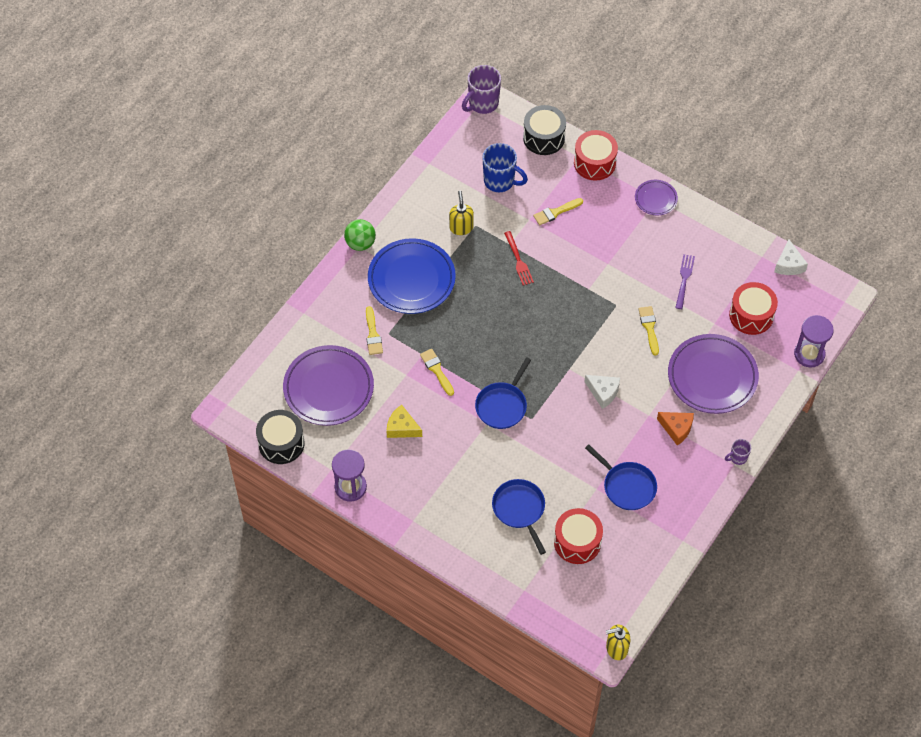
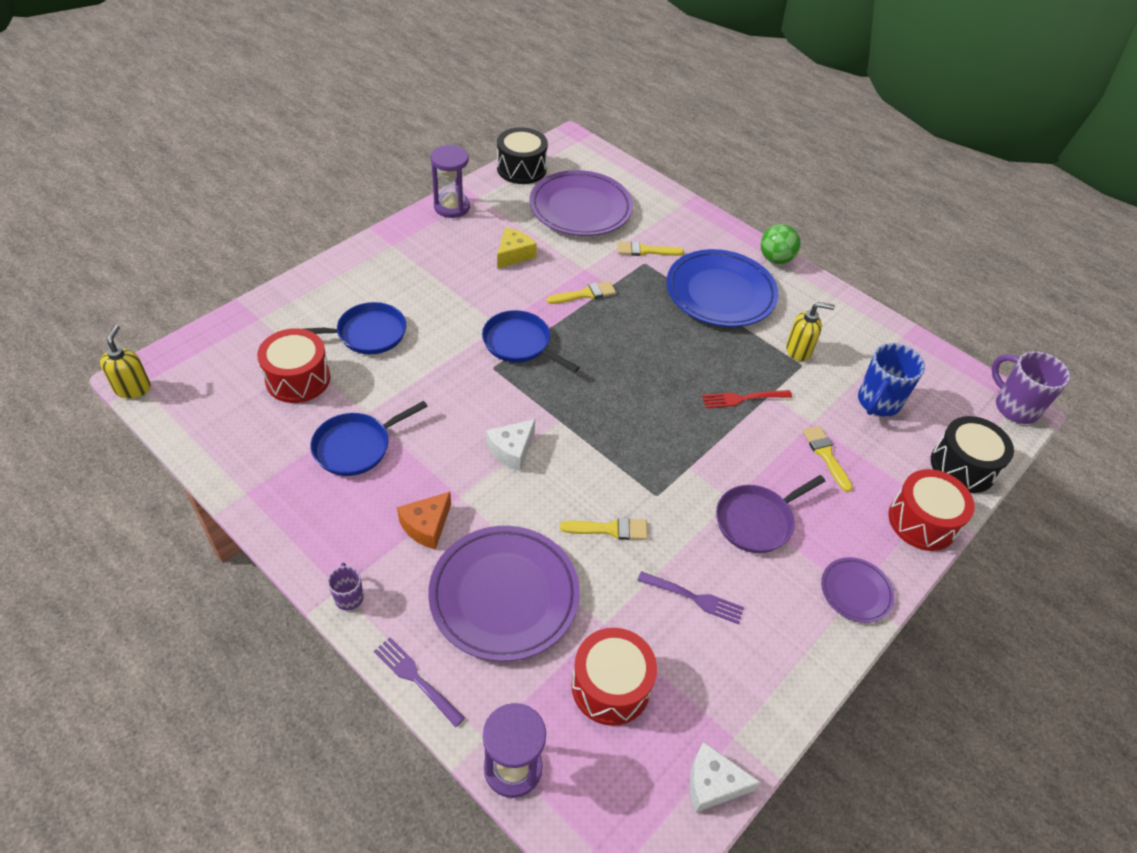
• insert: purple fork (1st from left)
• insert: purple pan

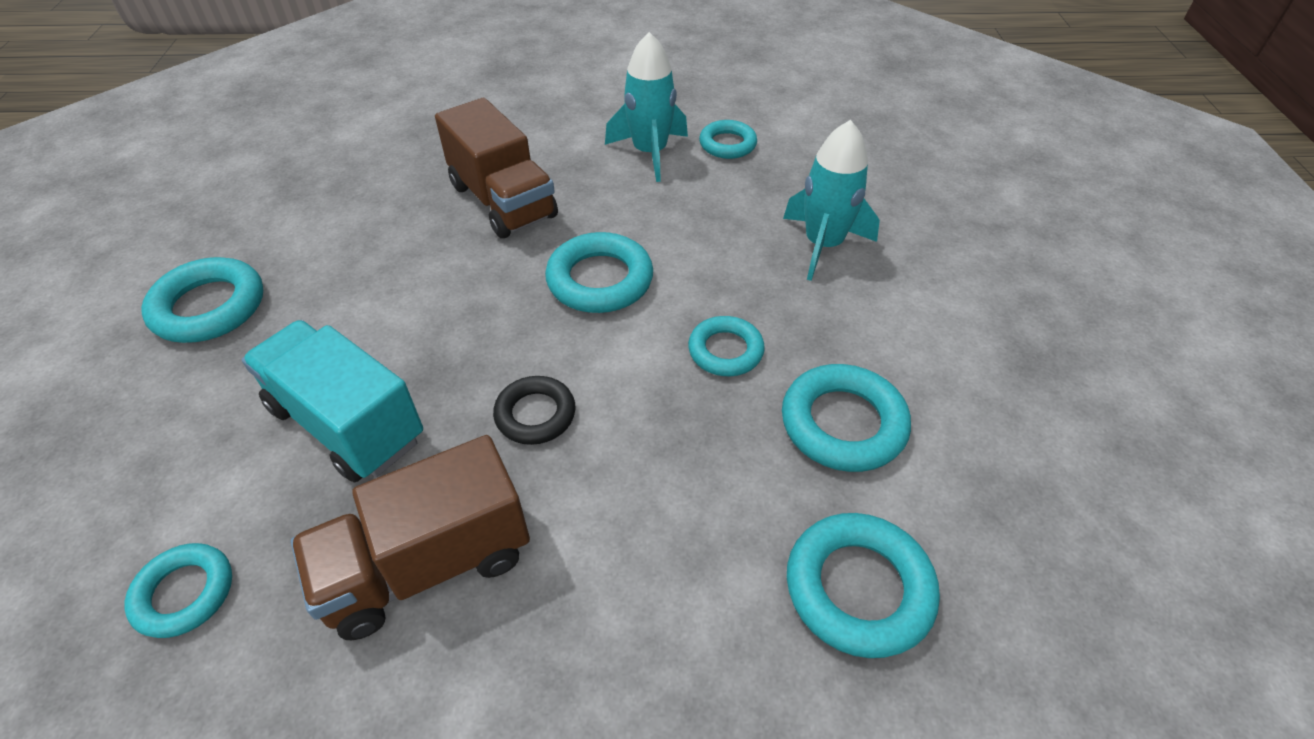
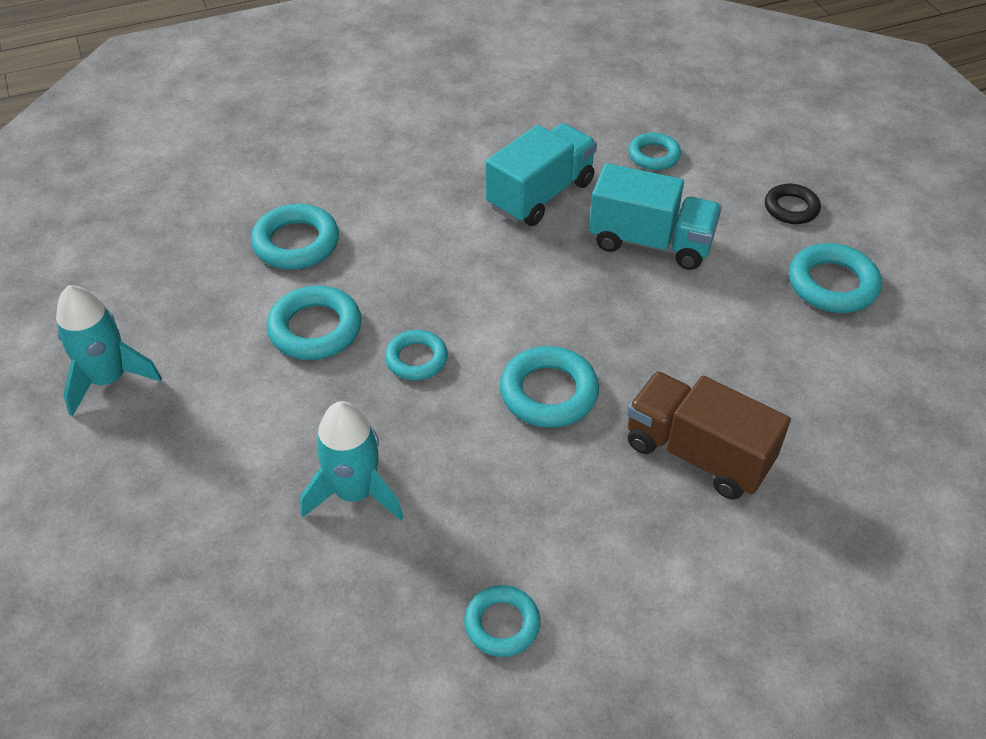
• recolor: brown truck (1st from left) to turquoise truck (1st from left)
• move: black ring
• move: turquoise rocket (1st from left)

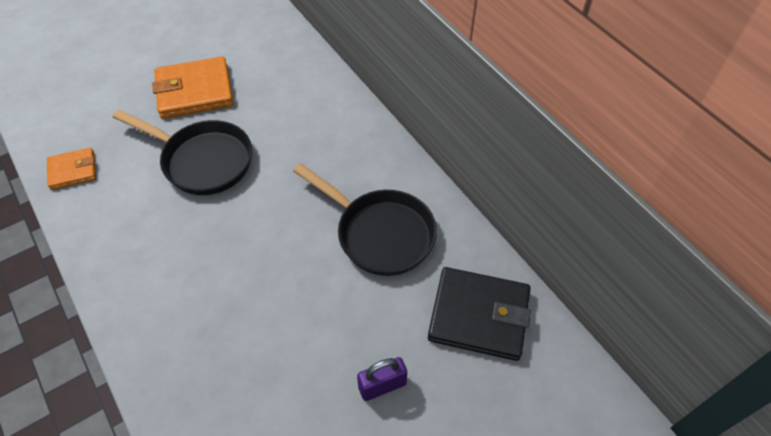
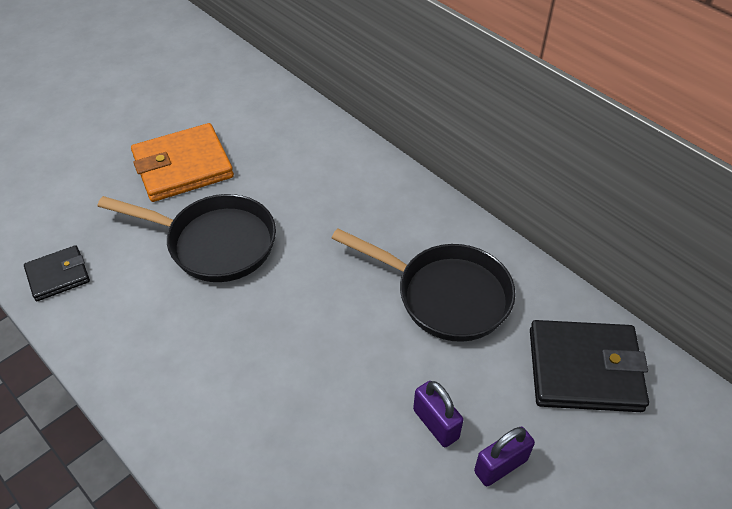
• recolor: orange wallet (1st from left) to black wallet (1st from left)
• insert: purple padlock (1st from left)

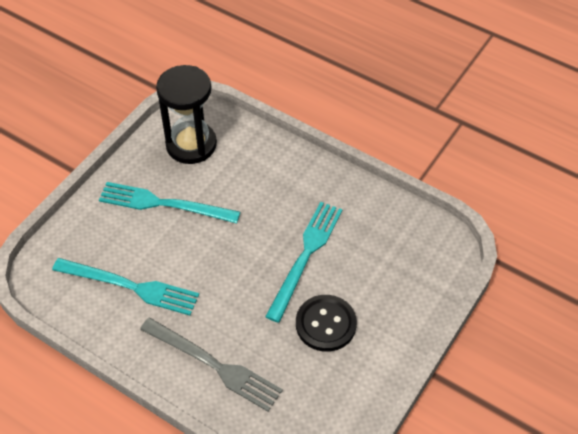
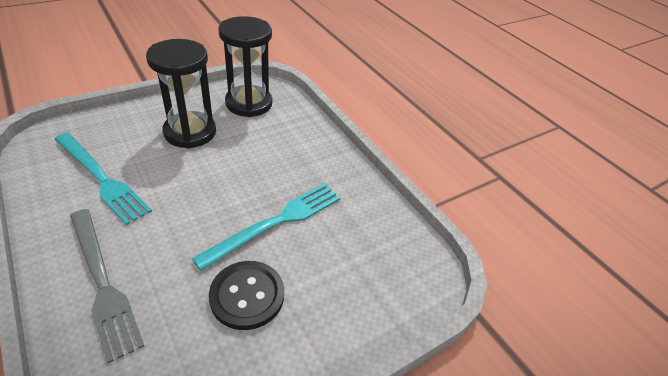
• replace: turquoise fork (2nd from left) to black hourglass (1st from left)

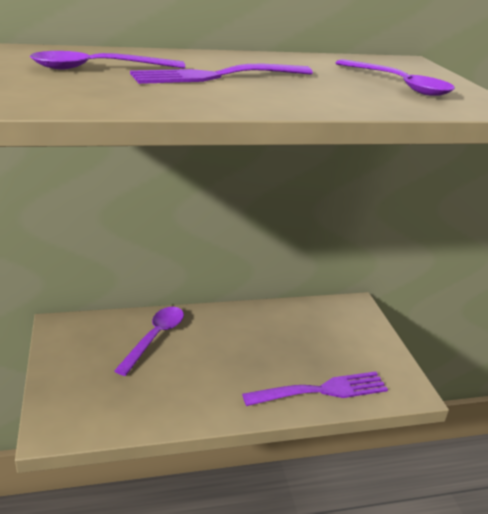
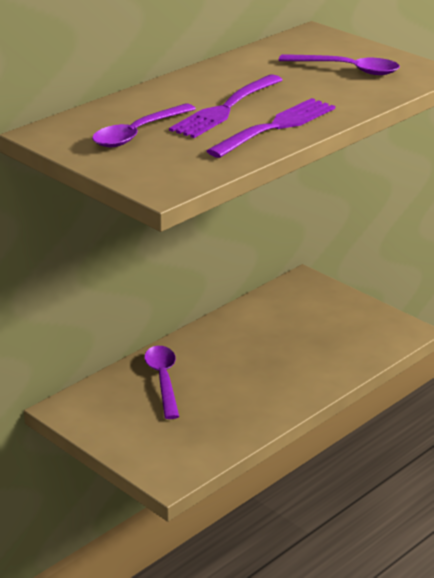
• move: purple fork (2nd from left)

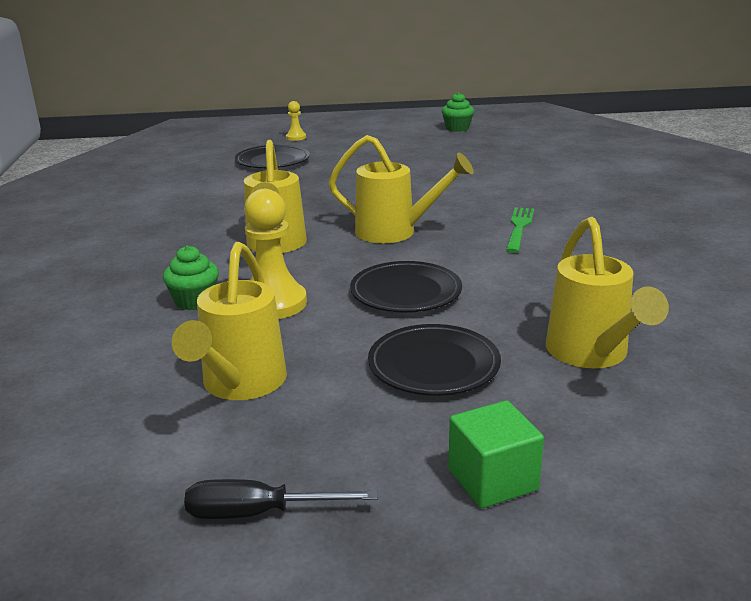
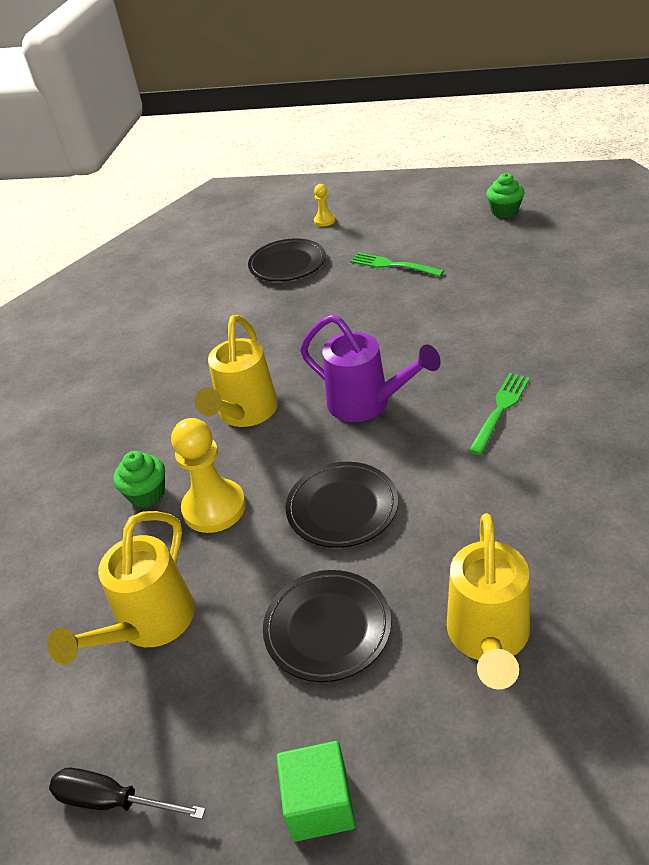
• recolor: yellow watering can (3rd from left) to purple watering can
• insert: green fork (1st from left)

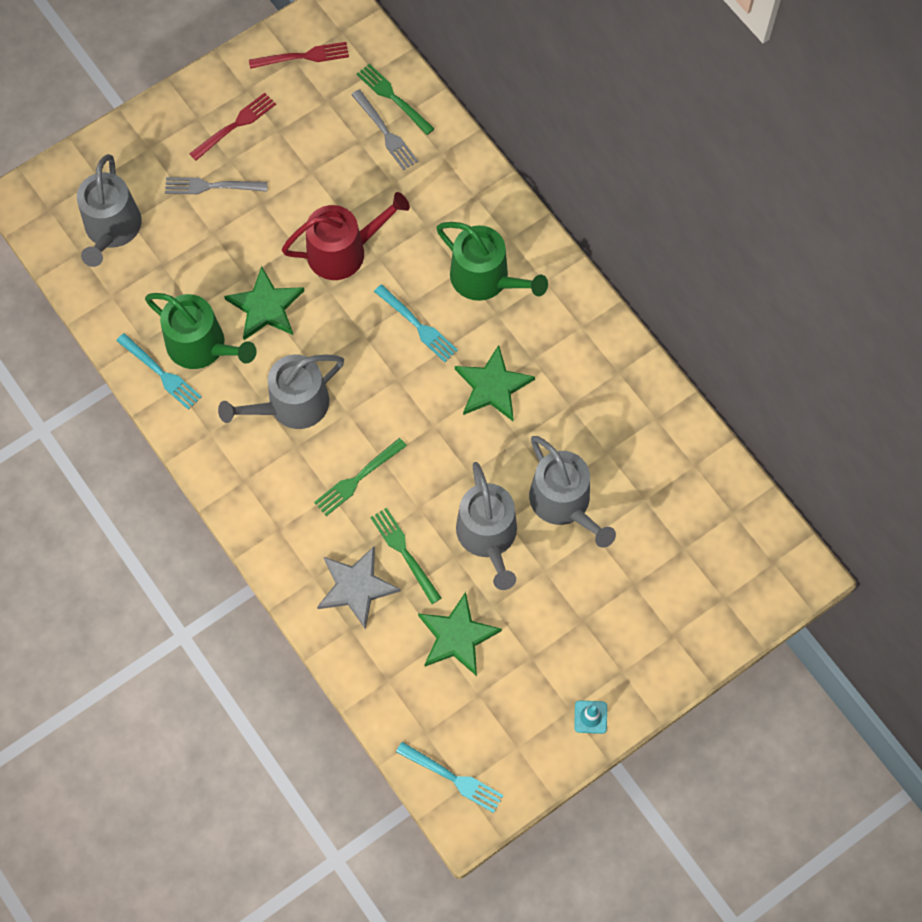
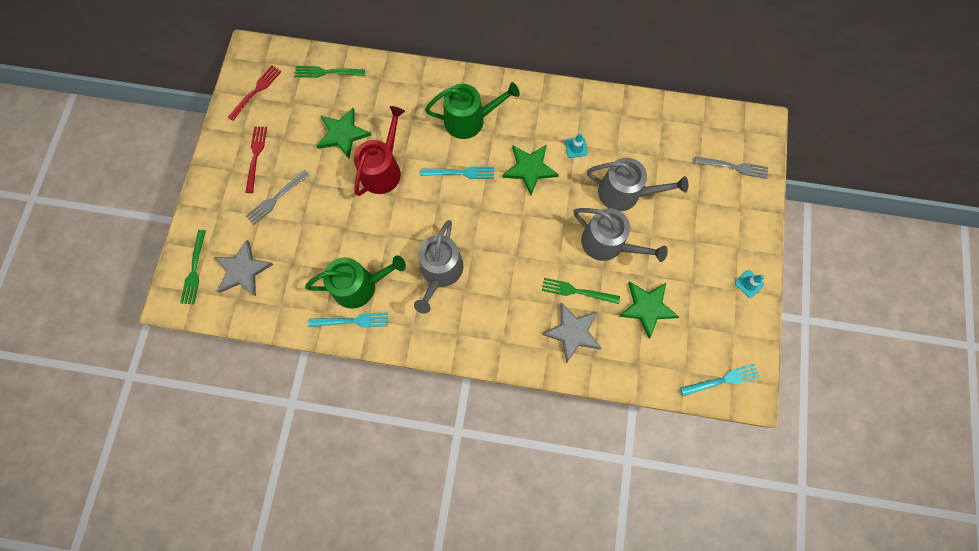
• replace: grey watering can (1st from left) to grey star (1st from left)
• move: green star (1st from left)
• move: green fork (1st from left)
• move: grey fork (2nd from left)
• insert: turquoise traffic cone (1st from left)

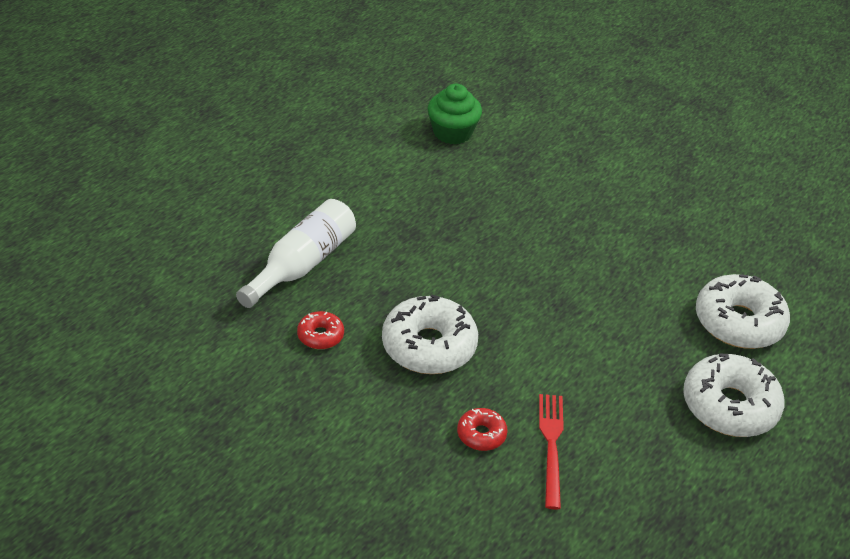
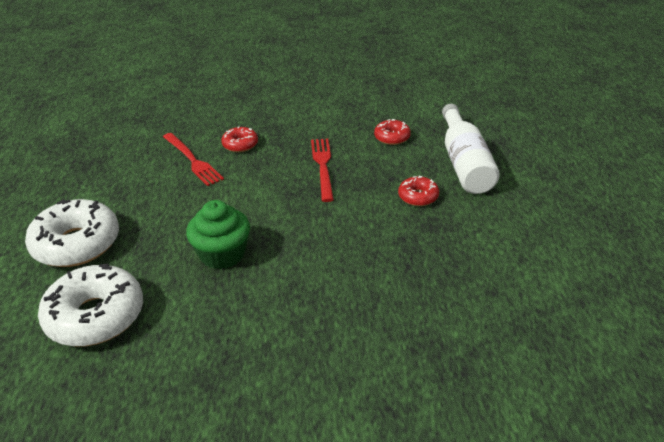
• replace: white donut (1st from left) to red fork (2nd from left)
• move: green cupcake
• insert: red donut (3rd from left)

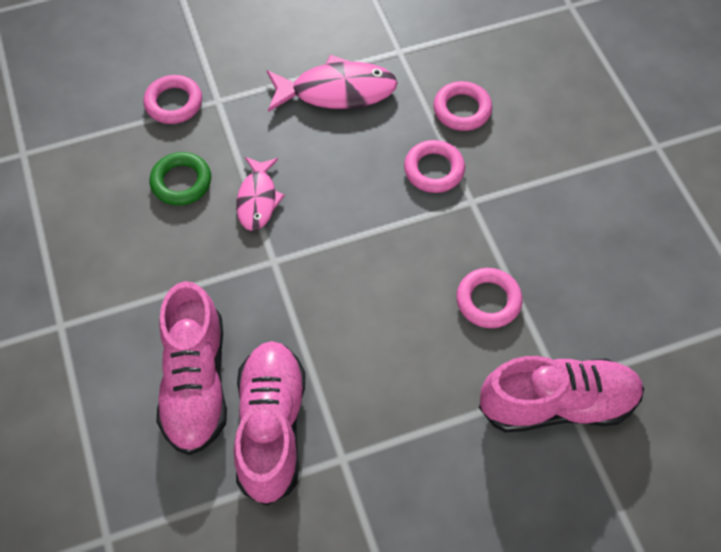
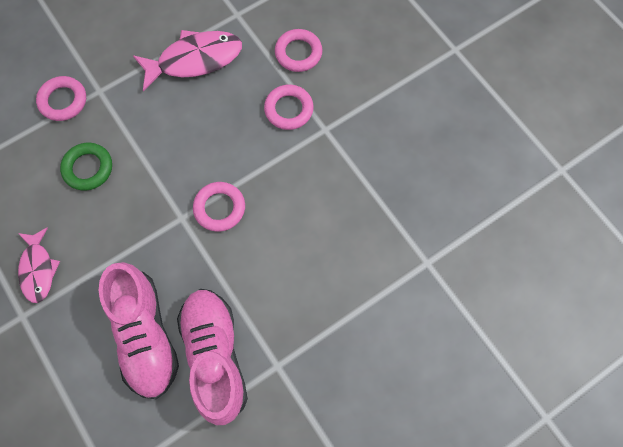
• move: pink fish (1st from left)
• move: pink ring (4th from left in the first image) to pink ring (2nd from left)
• delete: pink shoe (3rd from left)

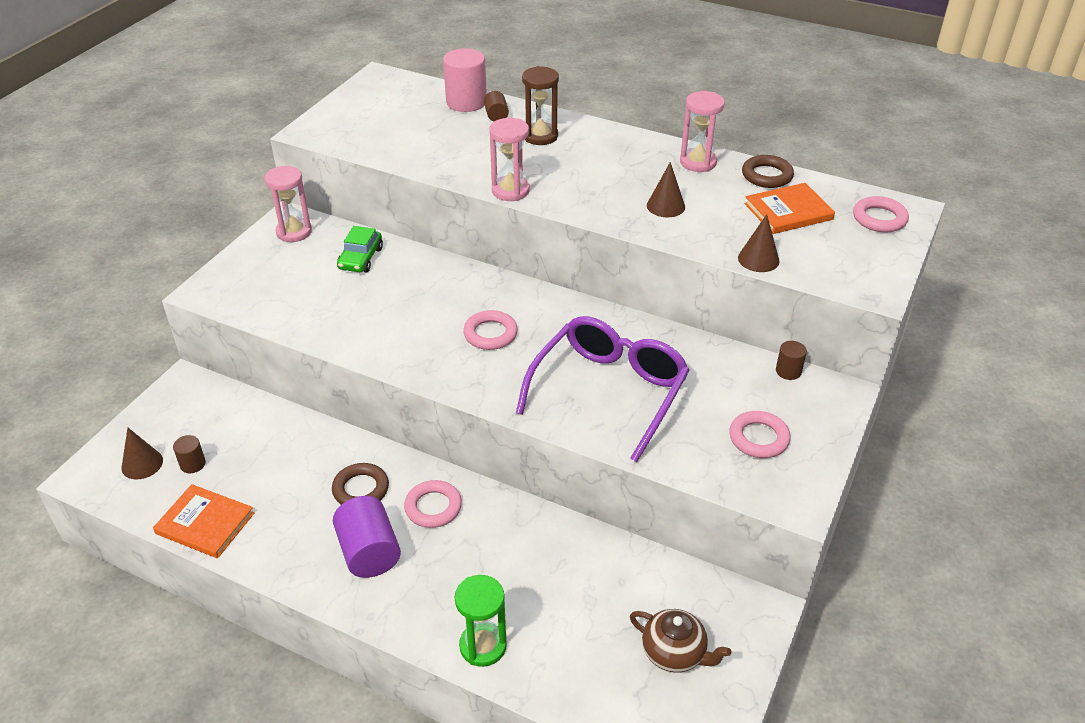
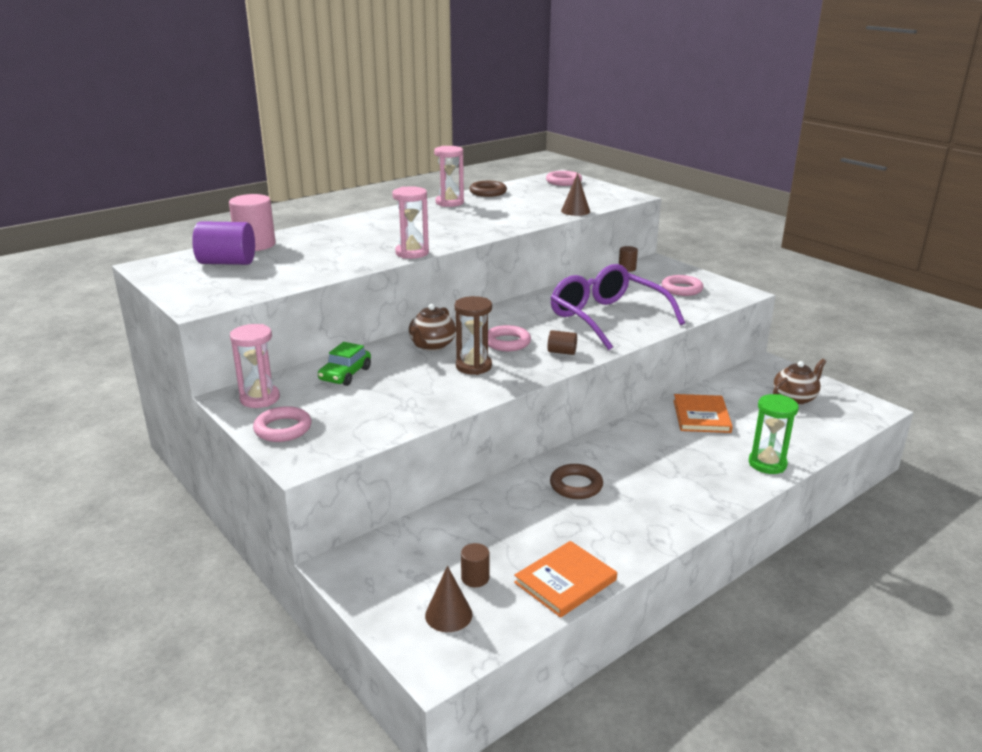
• move: purple cylinder
• rotate: green car 75 degrees clockwise
• move: pink ring (1st from left)
• move: brown cylinder (2nd from left)
• move: brown hourglass
• delete: brown cone (2nd from left)
• move: orange book (2nd from left)
• insert: brown teapot (1st from left)

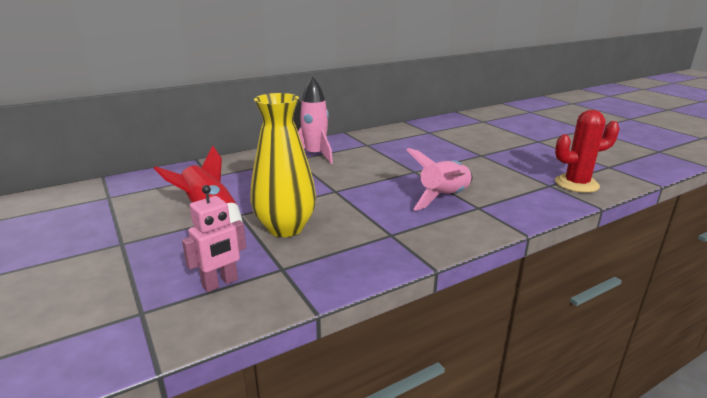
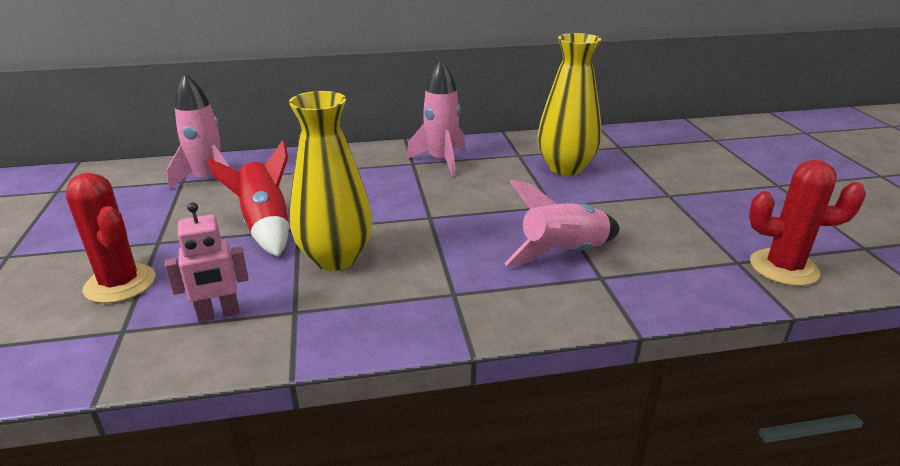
• insert: red cactus (1st from left)
• insert: pink rocket (1st from left)
• insert: yellow vase (2nd from left)

